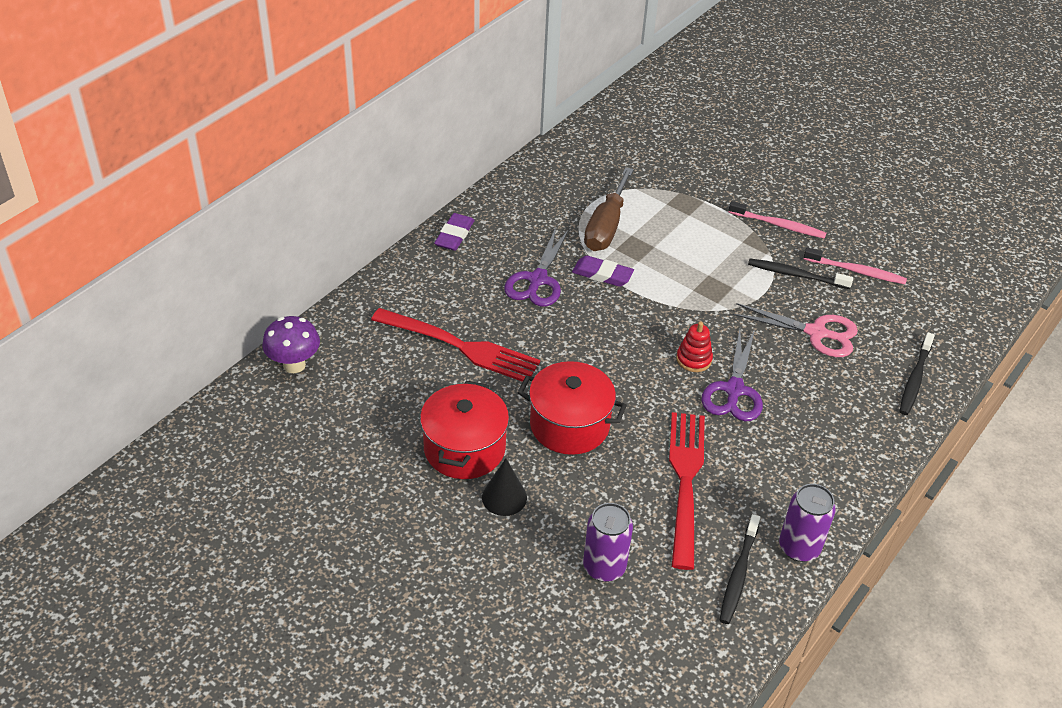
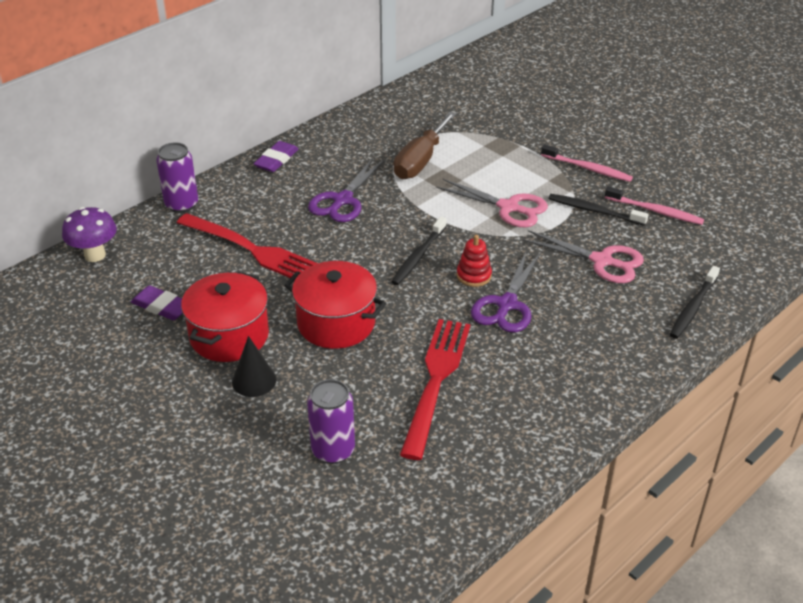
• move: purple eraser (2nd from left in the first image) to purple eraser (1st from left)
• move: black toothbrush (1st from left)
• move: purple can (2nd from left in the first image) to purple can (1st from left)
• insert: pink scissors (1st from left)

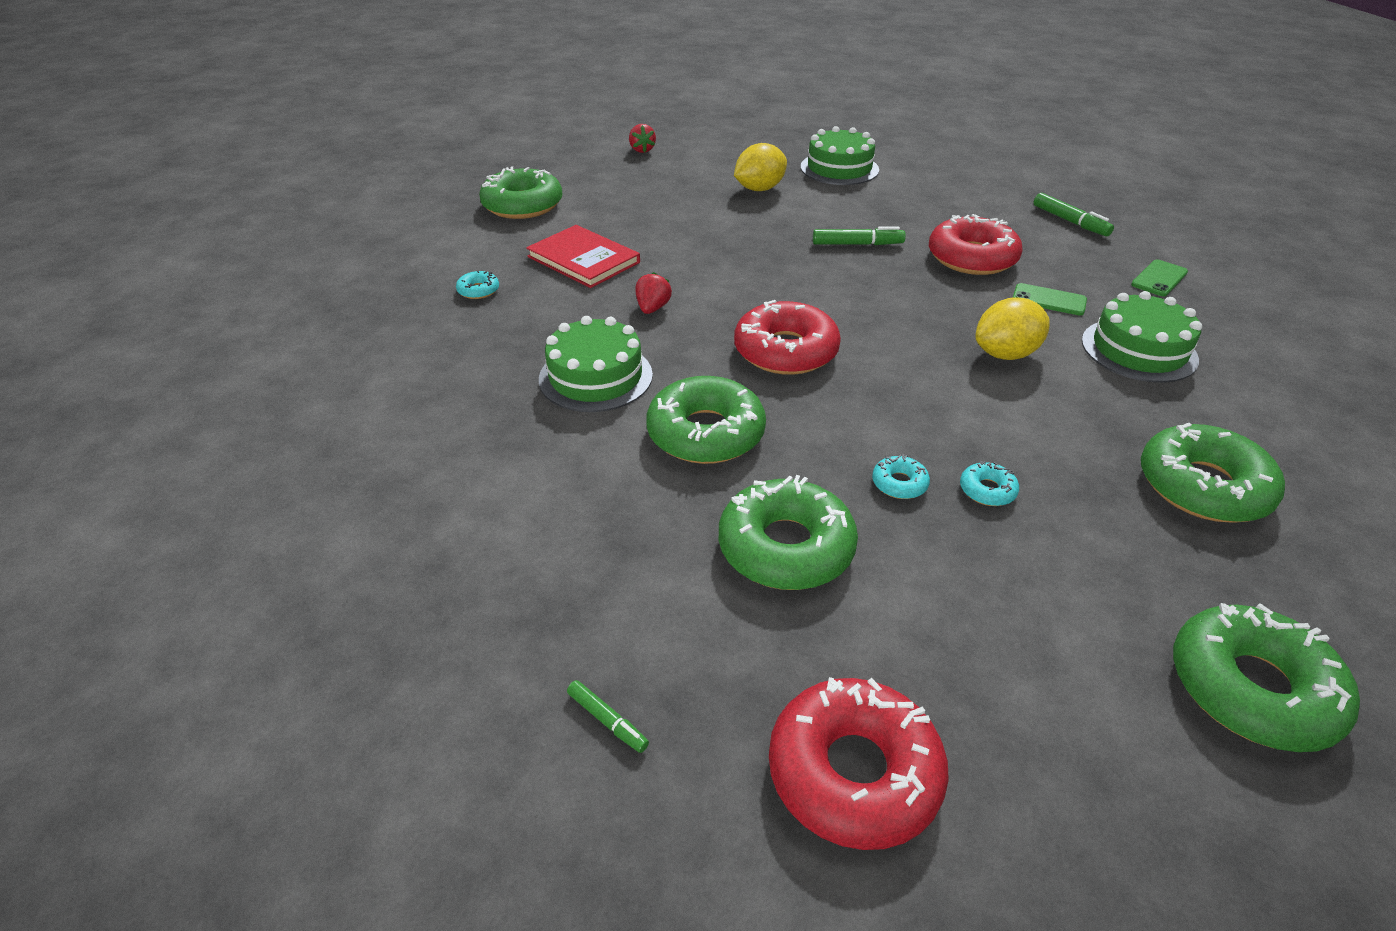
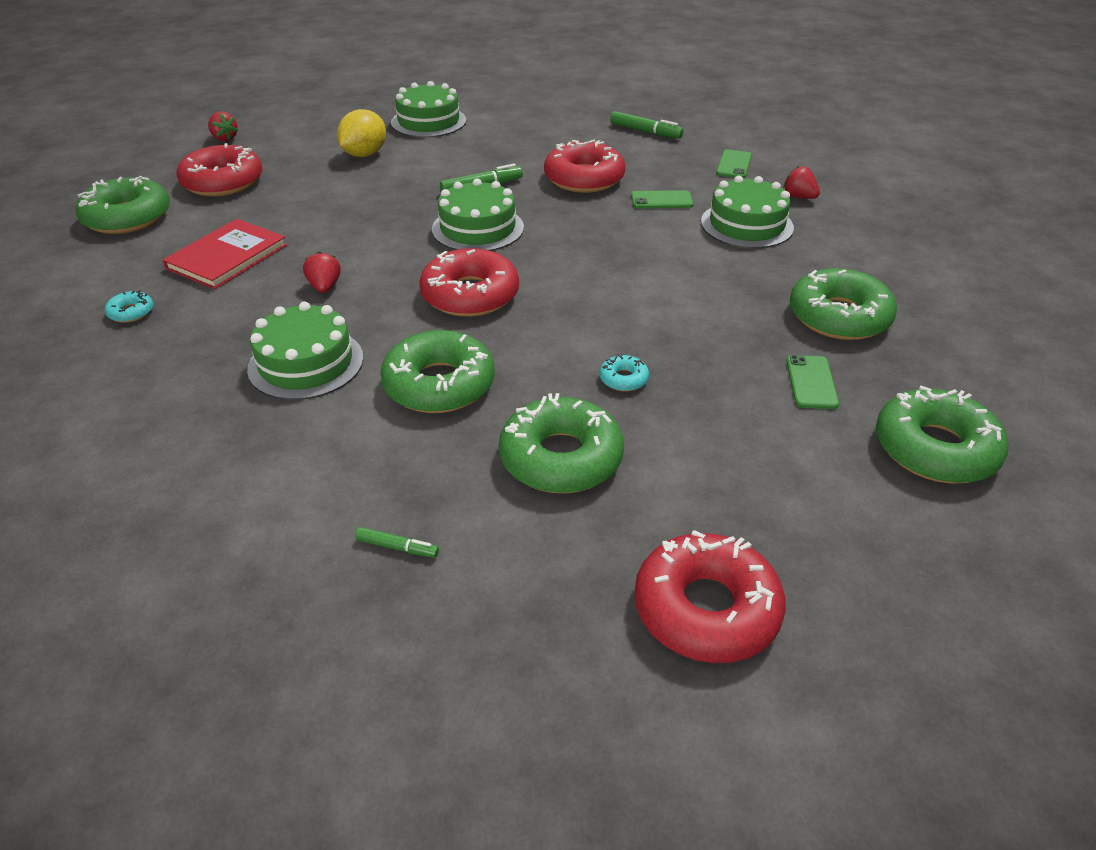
• rotate: red book 75 degrees counterclockwise
• move: green marker (1st from left)
• delete: turquoise donut (3rd from left)
• delete: yellow lemon (2nd from left)
• insert: red donut (1st from left)
• insert: green cake (3rd from left)
• insert: red strawberry (3rd from left)
• insert: green phone (3rd from left)

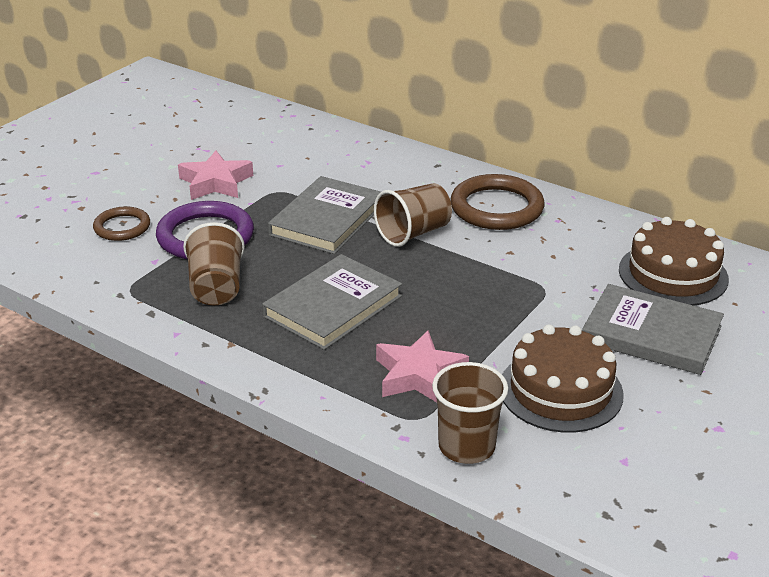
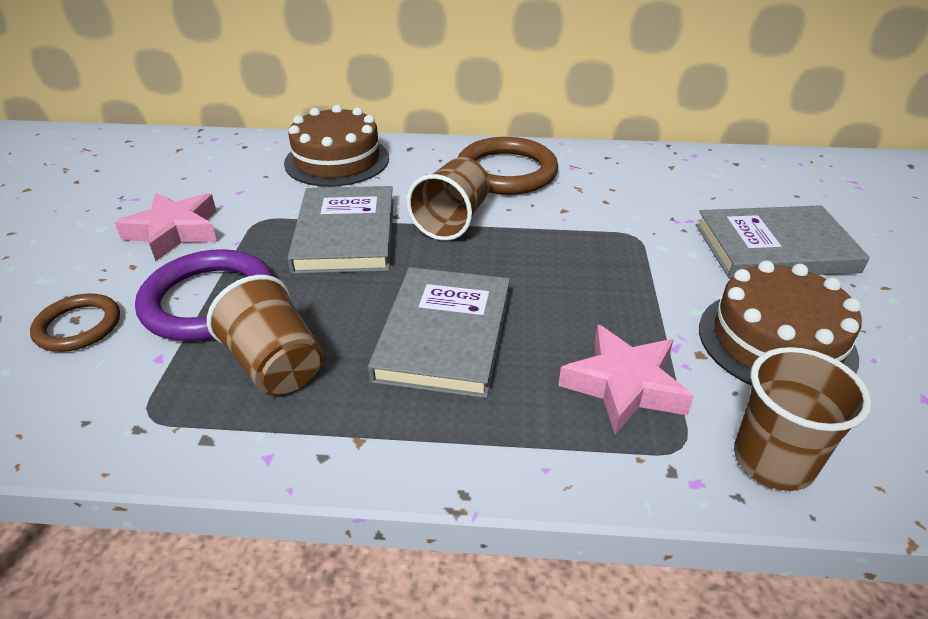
• move: brown cake (2nd from left in the first image) to brown cake (1st from left)

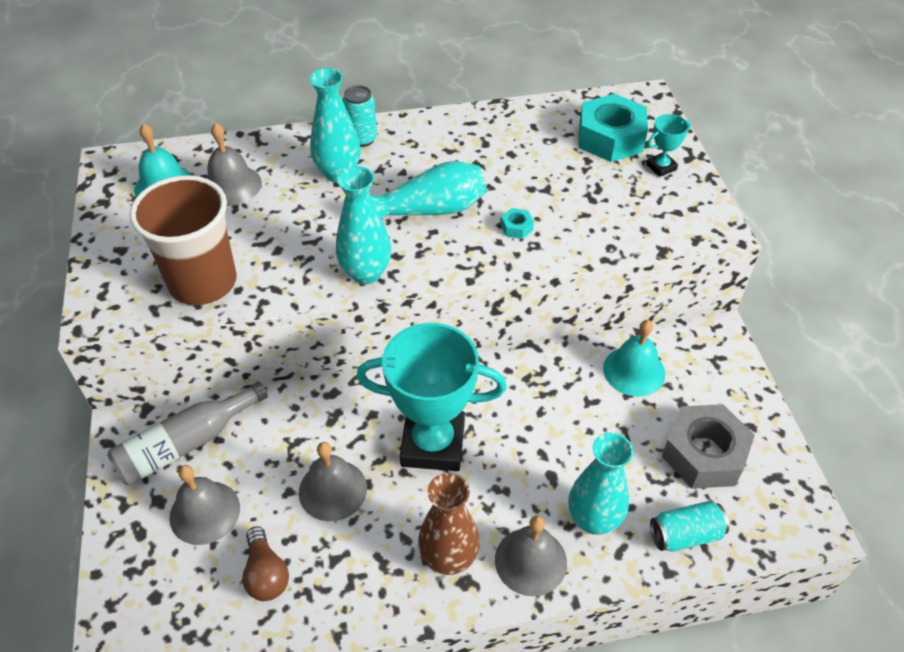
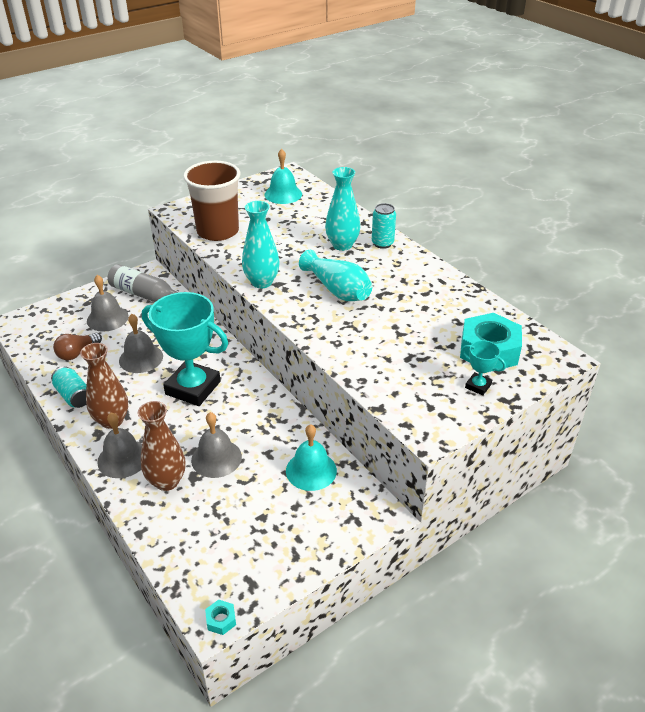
• move: grey bell (2nd from left in the first image) to grey bell (4th from left)
• rotate: turquoise trophy (1st from left) 45 degrees counterclockwise
• move: turquoise nut (1st from left)
• recolor: turquoise vase (4th from left) to brown vase (2nd from left)
• move: turquoise can (2nd from left in the first image) to turquoise can (1st from left)
• delete: grey nut

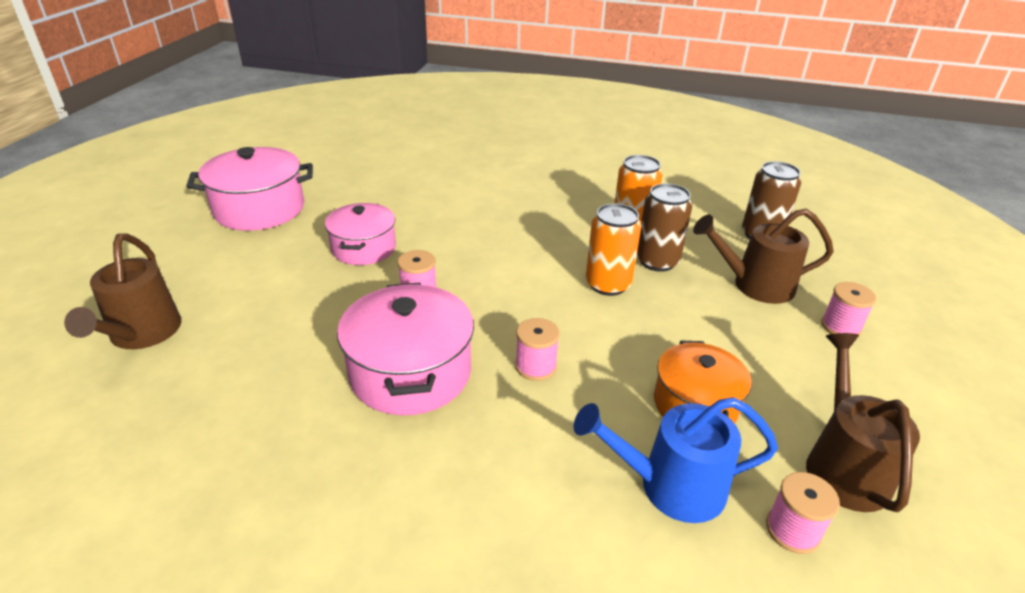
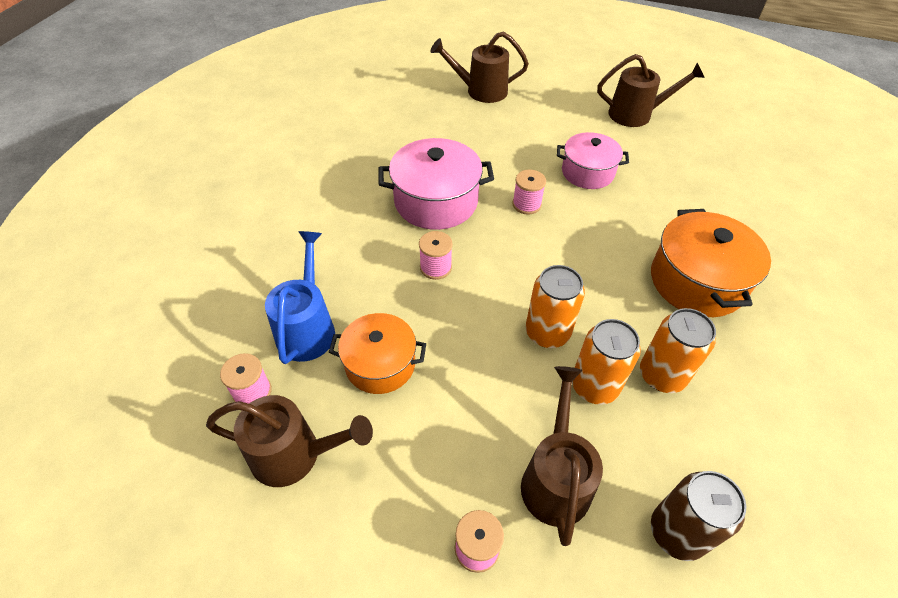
• replace: pink pot (1st from left) to brown watering can (4th from left)
• recolor: brown can (1st from left) to orange can (2nd from left)
• insert: orange pot (2nd from left)

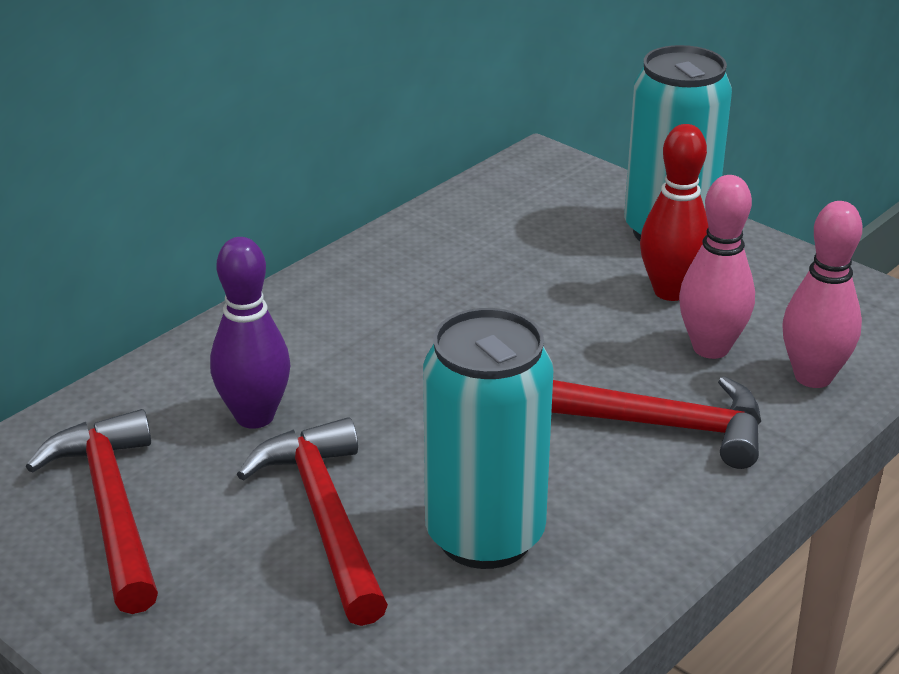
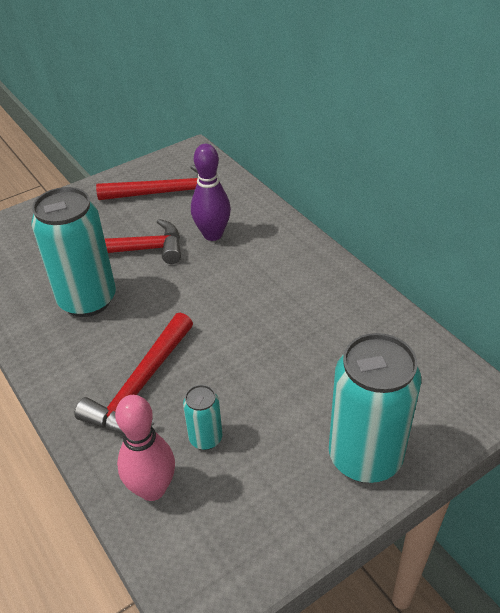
• delete: red bowling pin
• replace: pink bowling pin (1st from left) to turquoise can (2nd from left)

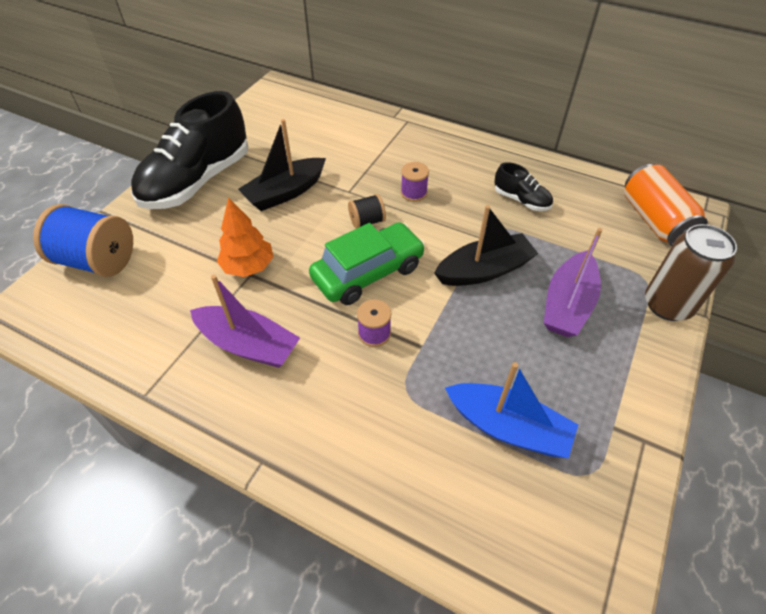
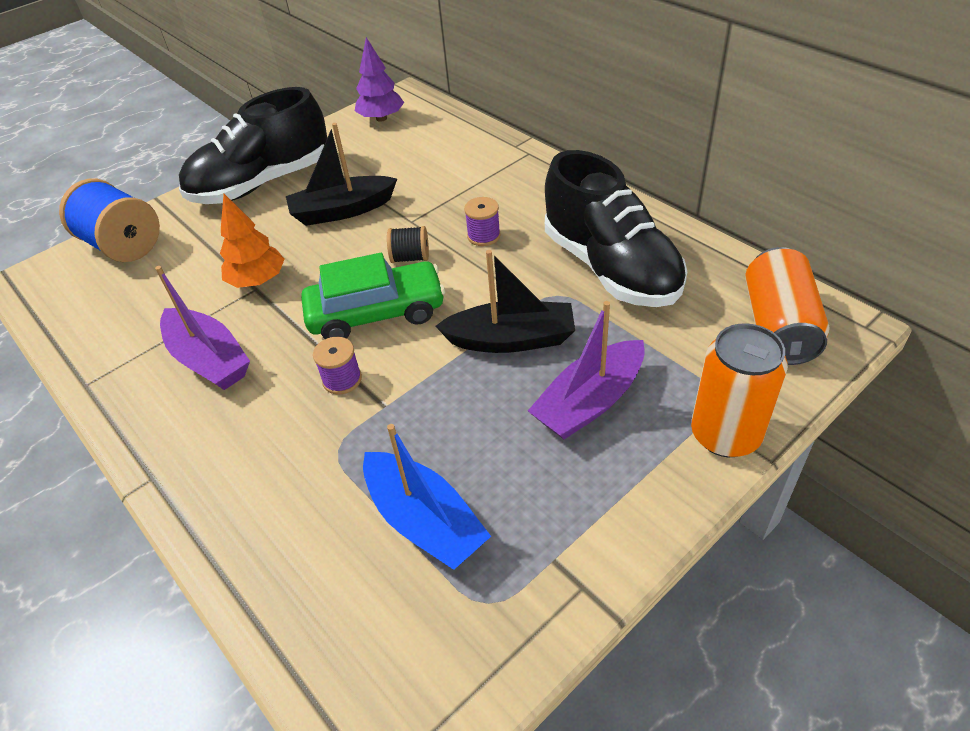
• resize: black shoe (2nd from left) x2.21
• recolor: brown can to orange can (1st from left)
• insert: purple tree

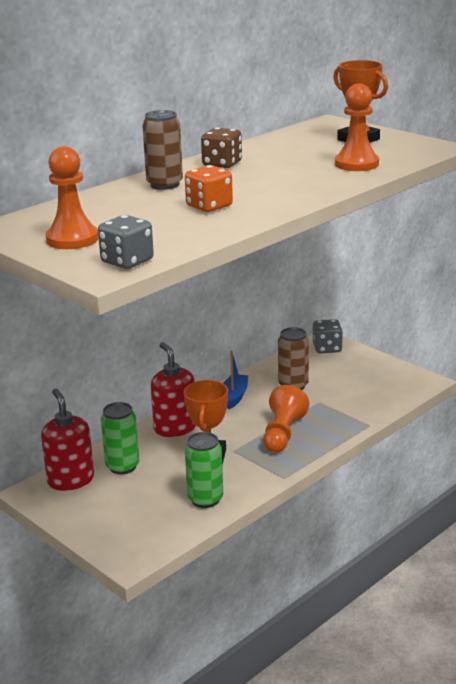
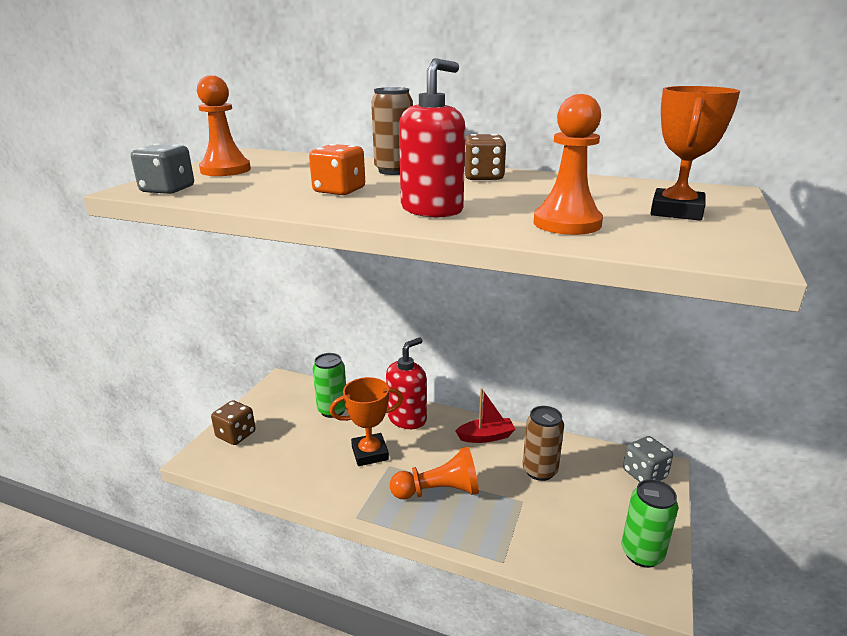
• move: red soap dispenser (1st from left in the first image) to red soap dispenser (2nd from left)
• move: green can (2nd from left)
• recolor: blue boat to red boat
• insert: brown dice (1st from left)

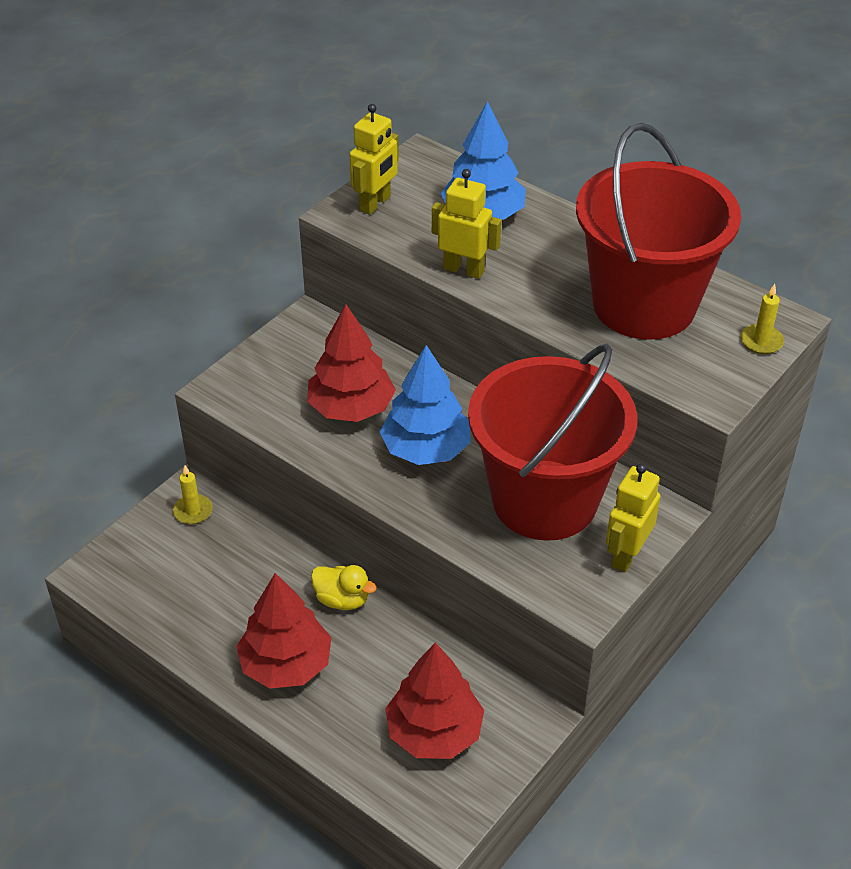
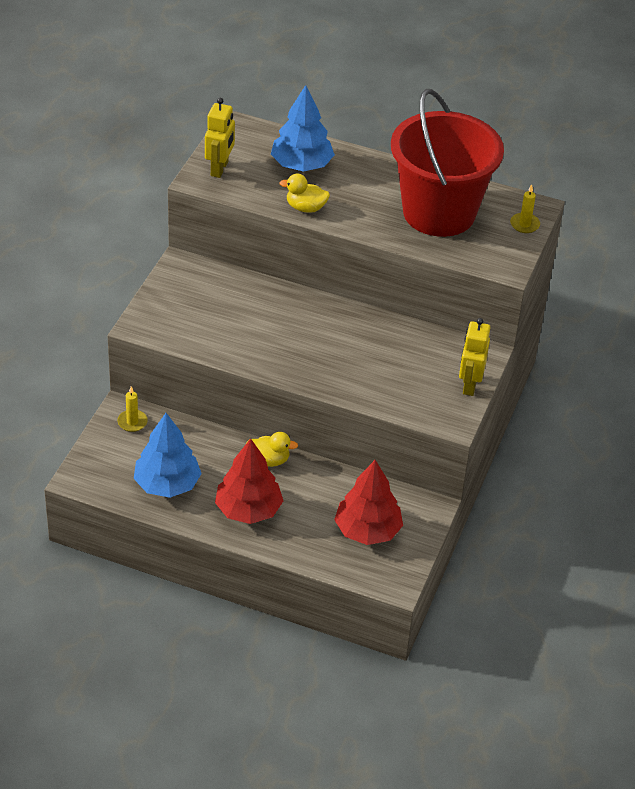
• delete: red tree (2nd from left)
• move: blue tree (1st from left)
• replace: yellow robot (2nd from left) to yellow duck (2nd from left)
• delete: red bucket (1st from left)

